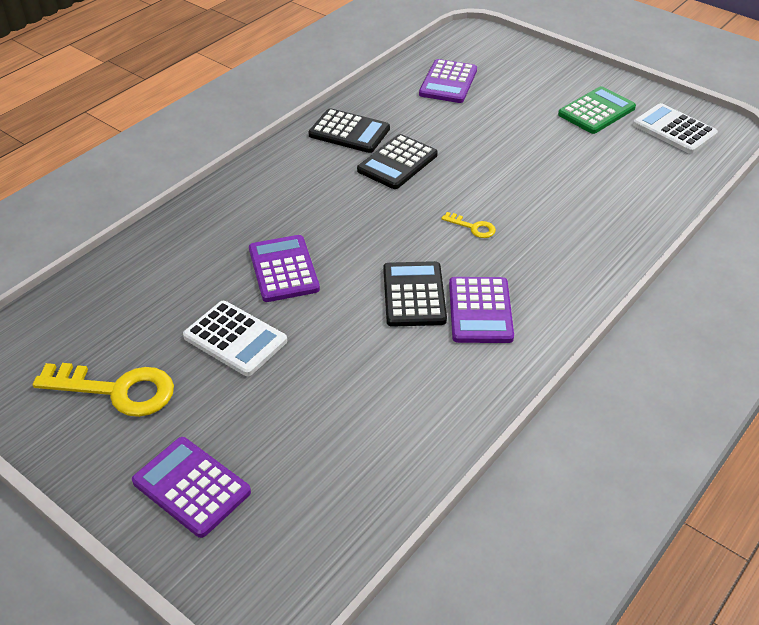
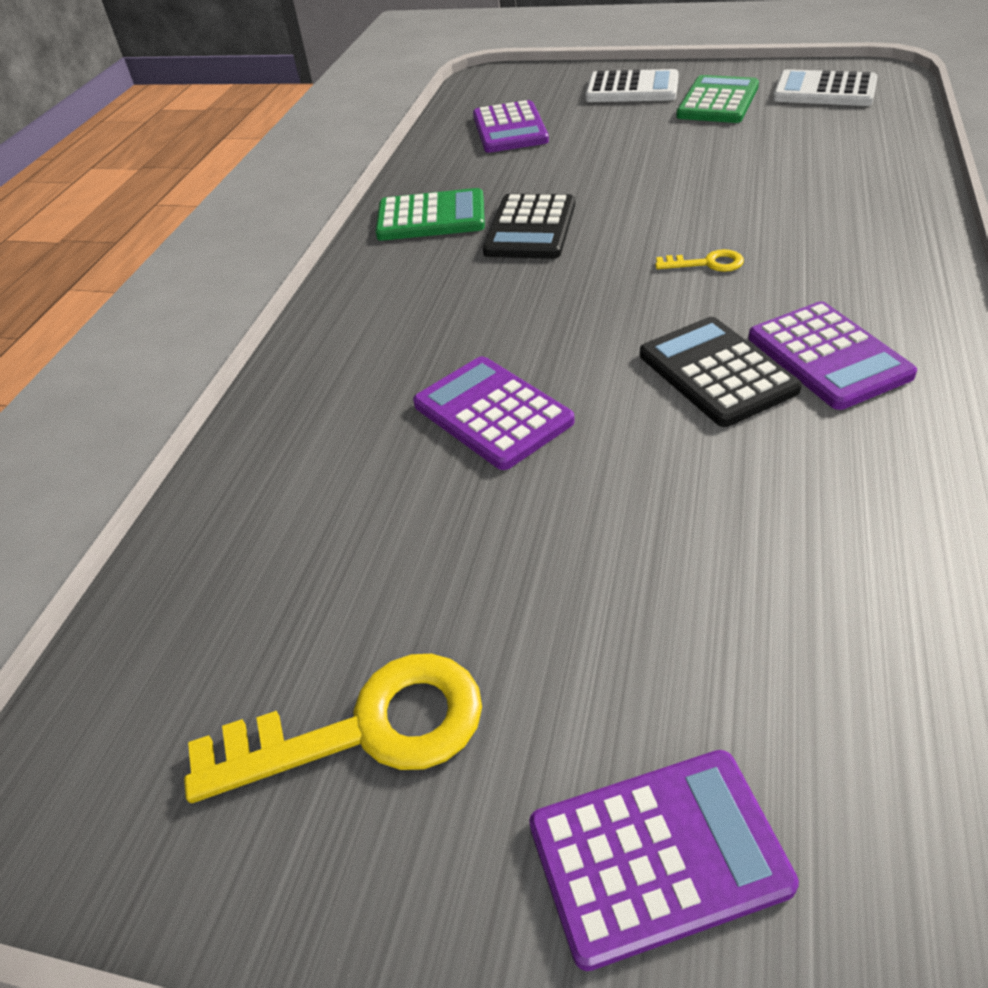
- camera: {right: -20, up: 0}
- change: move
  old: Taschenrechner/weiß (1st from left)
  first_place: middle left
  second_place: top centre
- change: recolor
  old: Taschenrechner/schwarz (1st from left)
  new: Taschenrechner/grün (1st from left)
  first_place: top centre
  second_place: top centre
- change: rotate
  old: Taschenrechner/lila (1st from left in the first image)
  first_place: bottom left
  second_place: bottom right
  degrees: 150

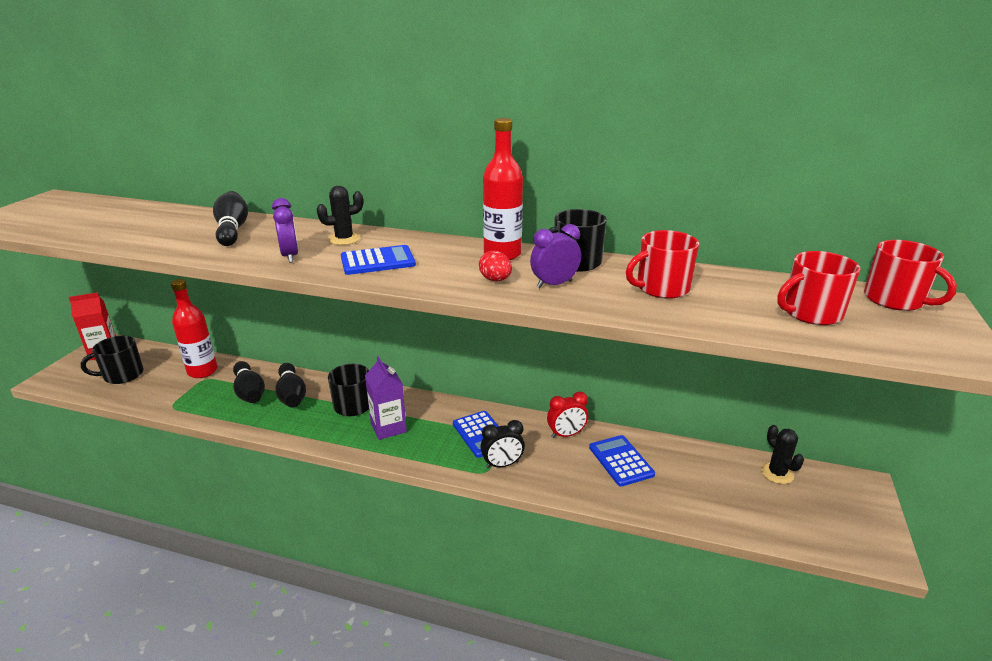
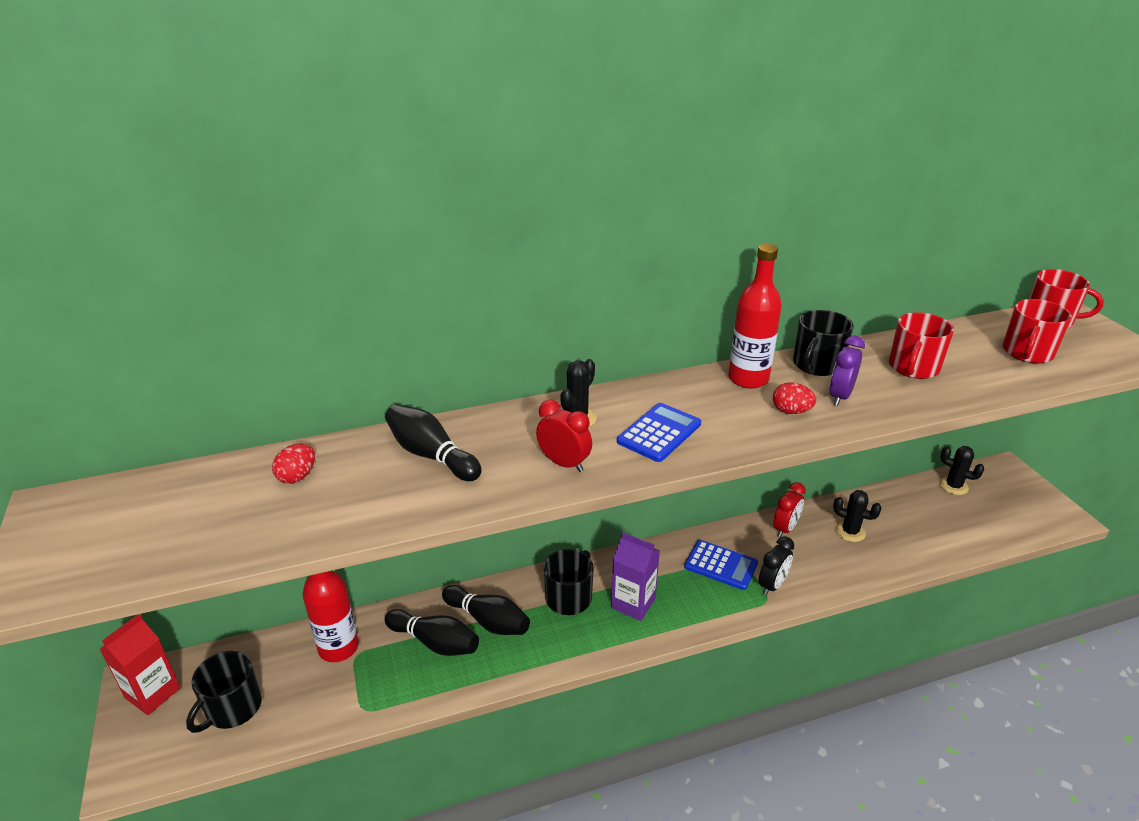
- camera: {right: -35, up: 5}
- change: insert
  new: Ei/rot (1st from left)
  second_place: middle left
- change: replace
  old: Taschenrechner/blau (3rd from left)
  new: Kaktus/schwarz (2nd from left)
  first_place: bottom centre
  second_place: middle right
- change: recolor
  old: Wecker/lila (1st from left)
  new: Wecker/rot (1st from left)
  first_place: middle left
  second_place: centre

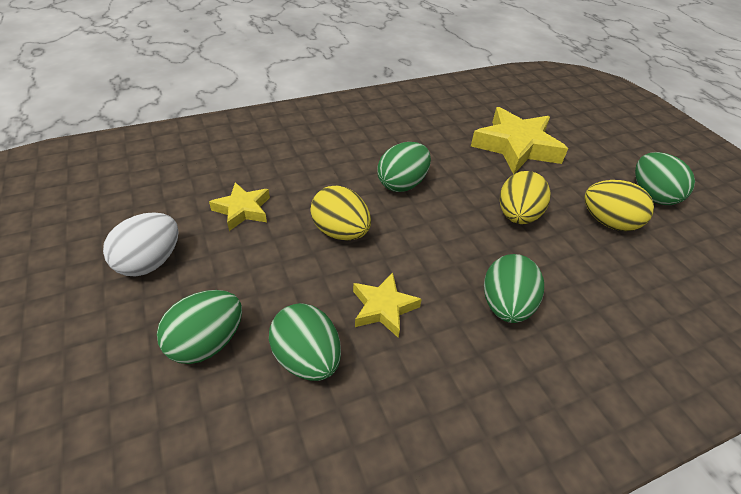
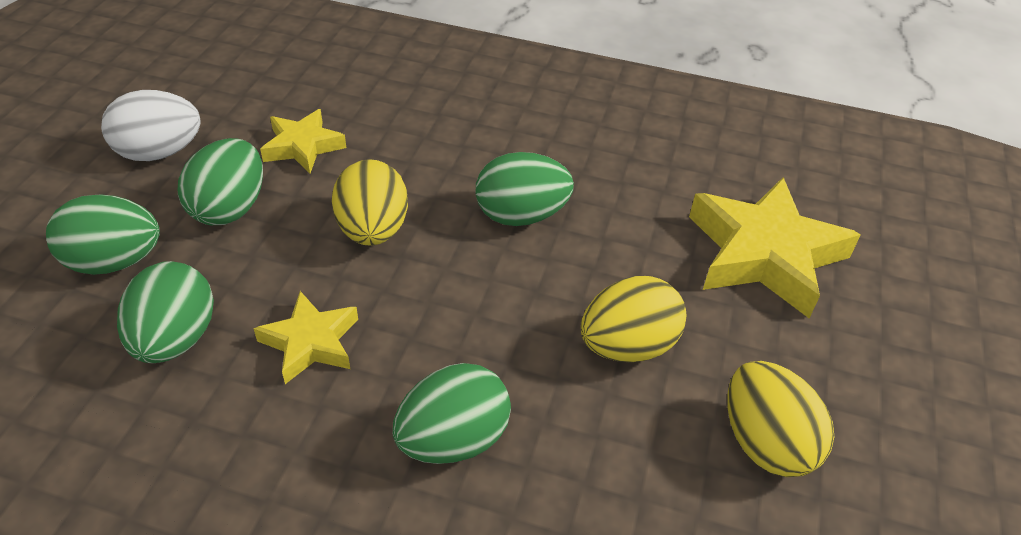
- camera: {right: 40, up: 0}
- change: move
  old: Ei/grün (5th from left in the first image)
  new: Ei/grün (3rd from left)
  first_place: middle right
  second_place: middle left

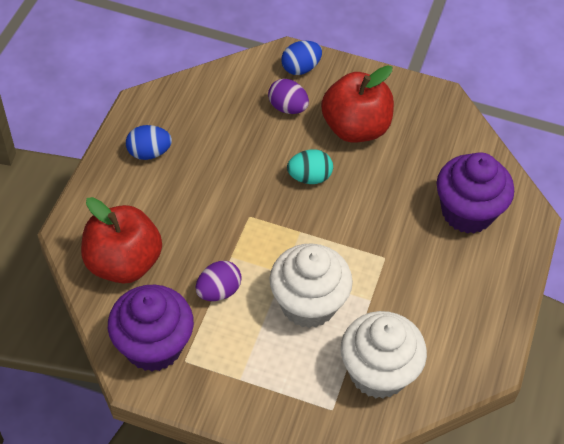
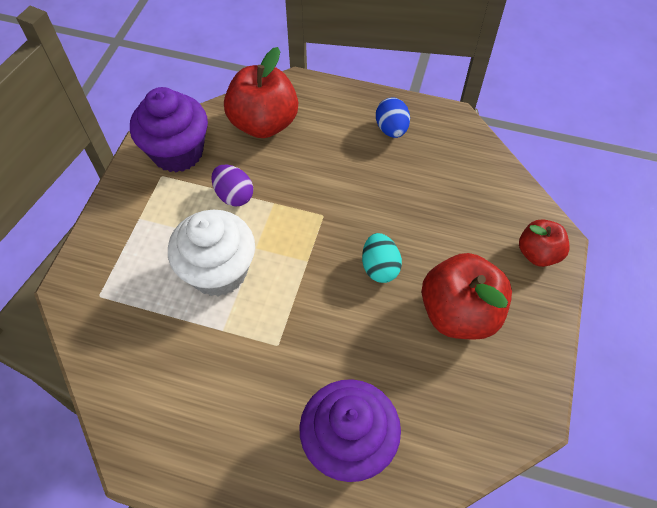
- camera: {right: 90, up: 5}
- change: delete
  old: Ei/lila (2nd from left)
  first_place: top centre
- change: delete
  old: Muffin/weiß (2nd from left)
  first_place: bottom right
- change: replace
  old: Ei/blau (2nd from left)
  new: Apfel/rot (3rd from left)
  first_place: top centre
  second_place: middle right

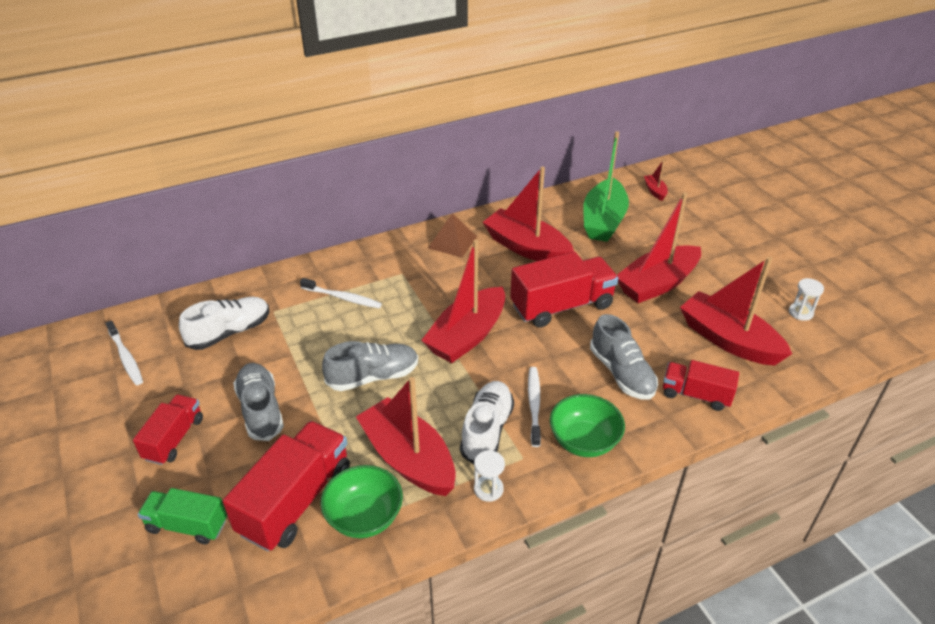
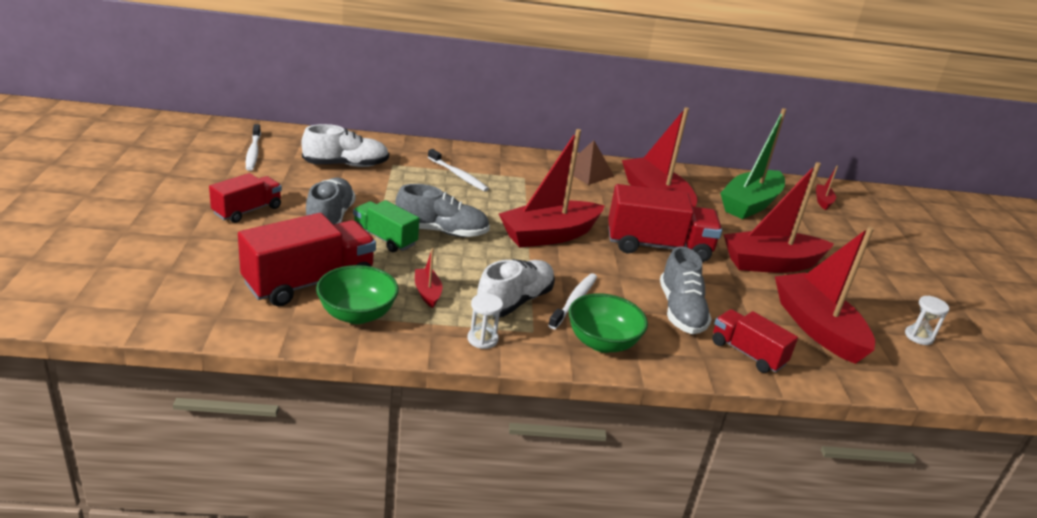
- camera: {right: 20, up: -10}
- change: move
  old: Lastwagen/grün
  first_place: bottom left
  second_place: centre
- change: resize
  old: Boot/rot (1st from left)
  first_place: bottom centre
  second_place: centre
  factor: 0.43

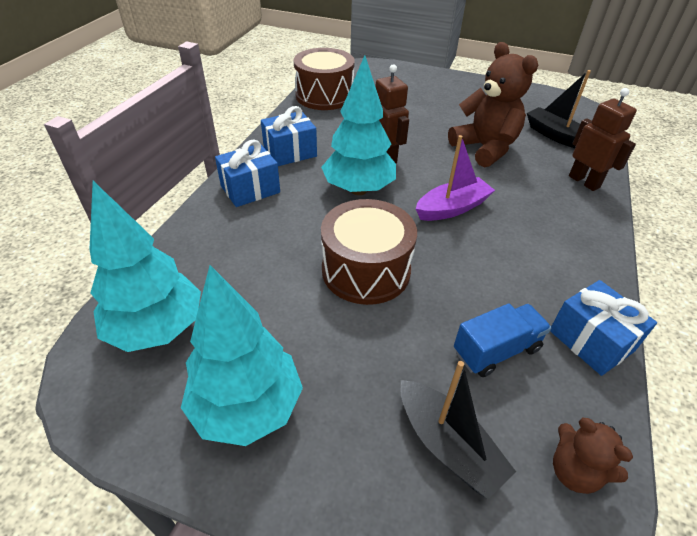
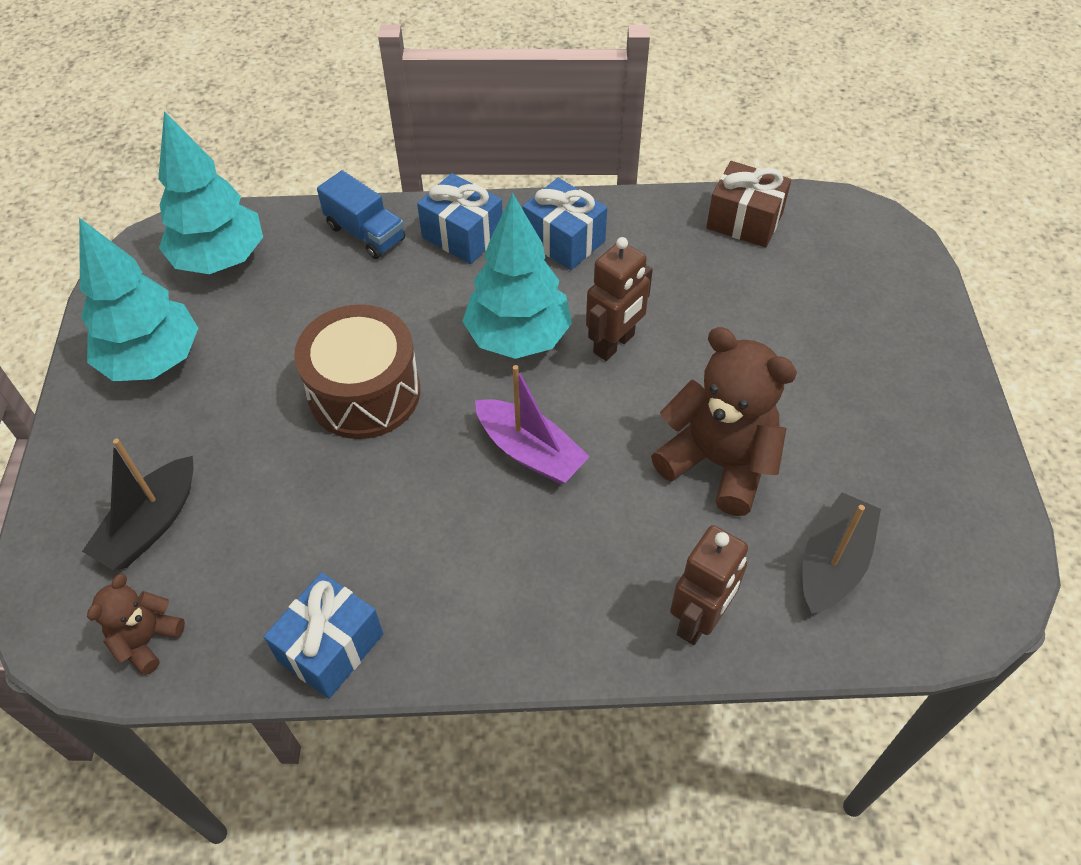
- camera: {right: 70, up: 10}
- change: move
  old: Lastwagen/blau
  first_place: middle right
  second_place: top centre
- change: replace
  old: Trommel/braun (1st from left)
  new: Geschenk/braun
  first_place: top centre
  second_place: top right
- change: rotate
  old: Teddybär/braun (1st from left in the first image)
  first_place: top right
  second_place: middle right
  degrees: -90

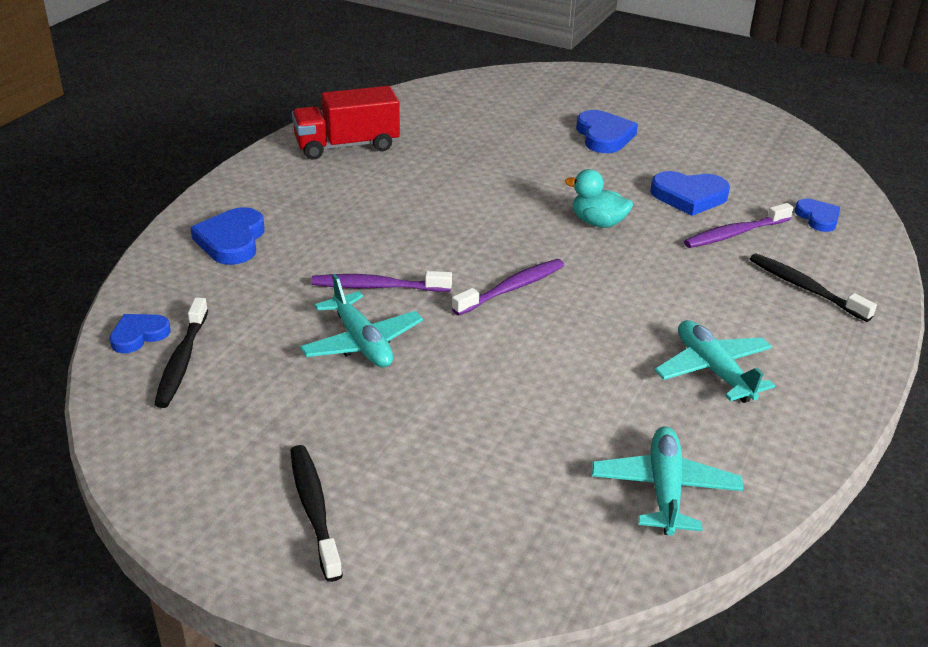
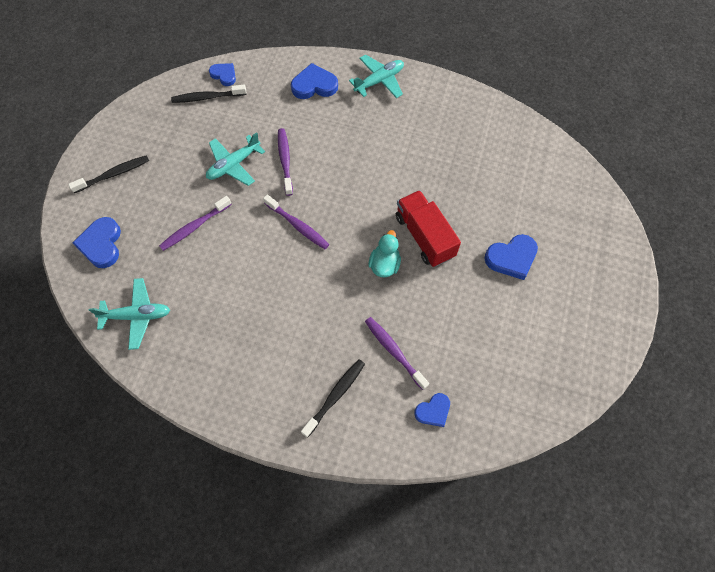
- camera: {right: 80, up: 30}
- change: insert
  new: Zahnbürste/lila (1st from left)
  second_place: middle left
- change: move
  old: Lastwagen/rot
  first_place: top centre
  second_place: centre
- change: move
  old: Herz/blau (4th from left in the first image)
  new: Herz/blau (1st from left)
  first_place: top right
  second_place: middle left
- change: move
  old: Flugzeug/türkis (3rd from left)
  first_place: middle right
  second_place: top centre

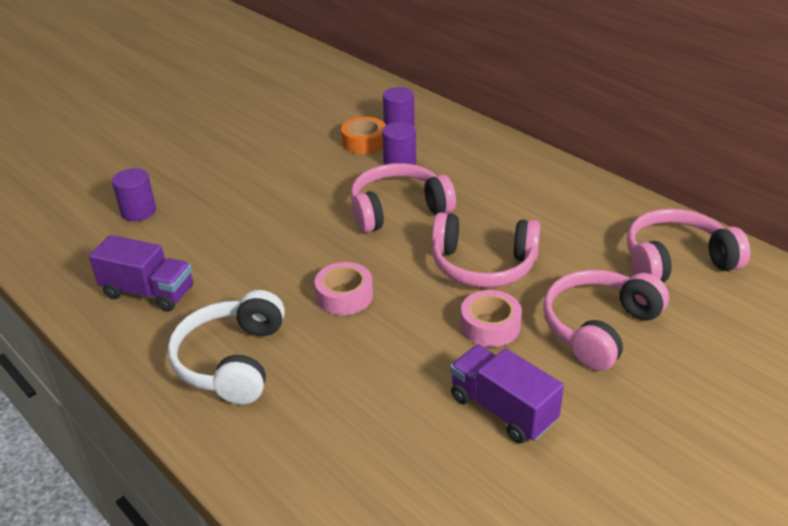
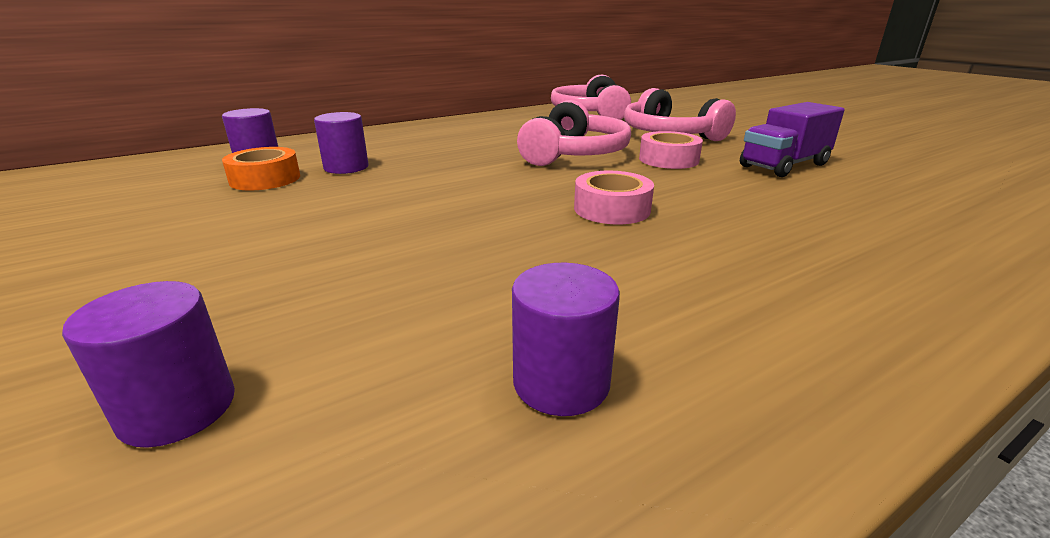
- camera: {right: -80, up: -10}
- change: delete
  old: Kopfhörer/weiß
  first_place: middle left
- change: delete
  old: Kopfhörer/rosa (1st from left)
  first_place: centre
- change: replace
  old: Lastwagen/lila (1st from left)
  new: Vollzylinder/lila (4th from left)
  first_place: middle left
  second_place: centre

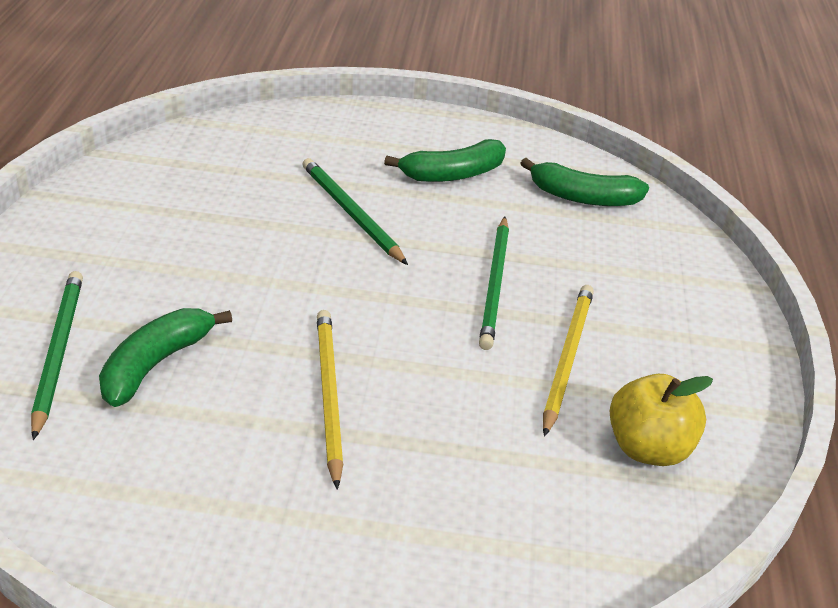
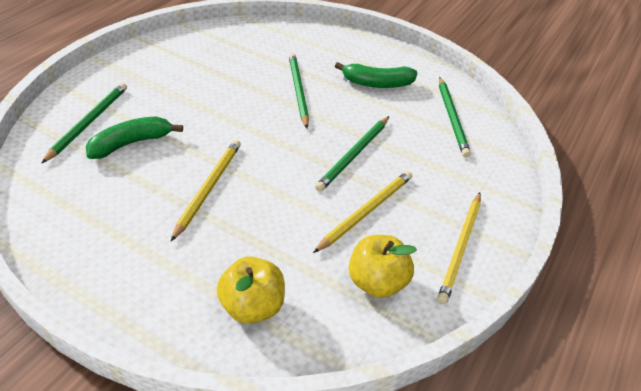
- camera: {right: 25, up: 5}
- change: insert
  new: Apfel/gelb (1st from left)
  second_place: bottom centre
- change: insert
  new: Bleistift/gelb (3rd from left)
  second_place: middle right
- change: replace
  old: Banane/grün (3rd from left)
  new: Bleistift/grün (4th from left)
  first_place: top right
  second_place: top right

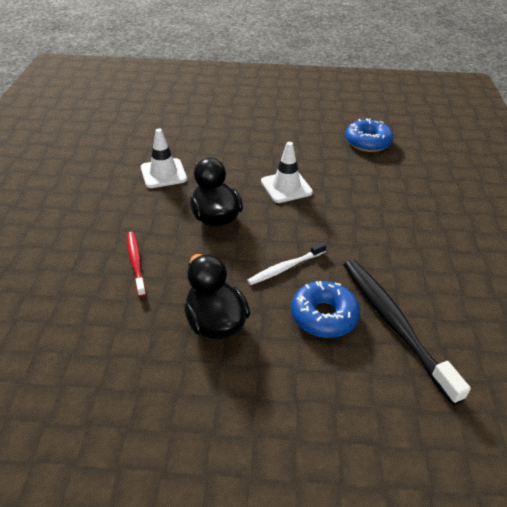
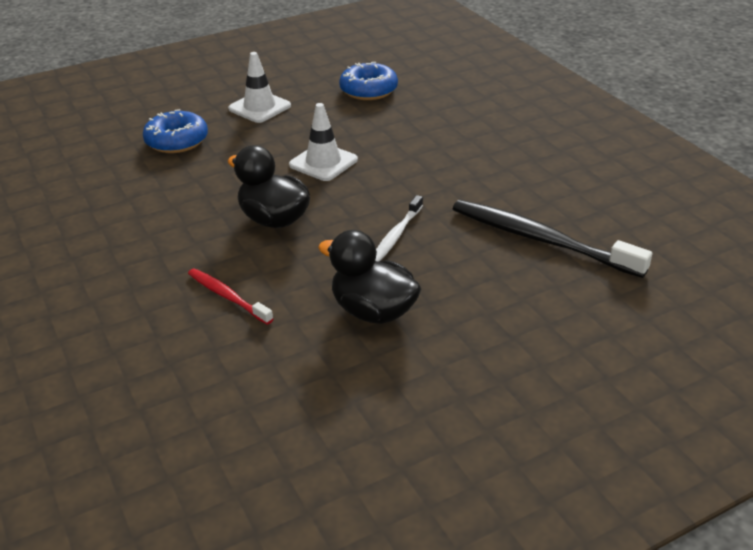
- camera: {right: -30, up: -5}
- change: move
  old: Leitkegel/weiß (1st from left)
  first_place: top left
  second_place: top centre
- change: move
  old: Donut/blau (1st from left)
  first_place: centre
  second_place: top left

